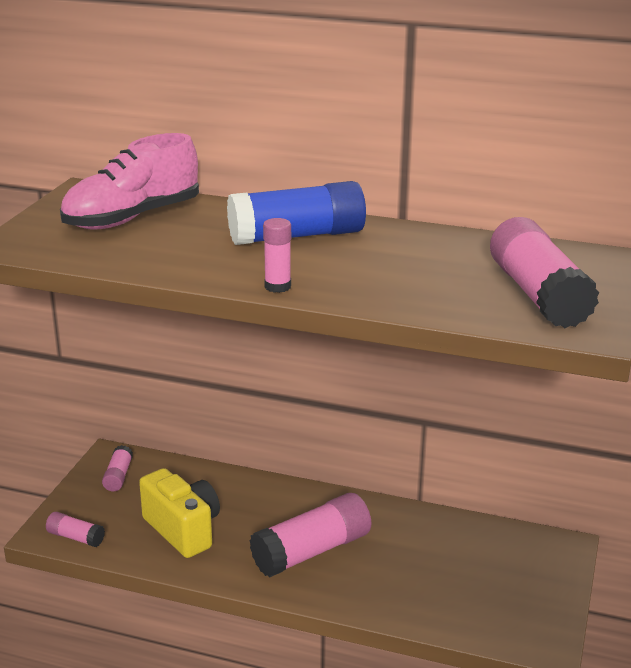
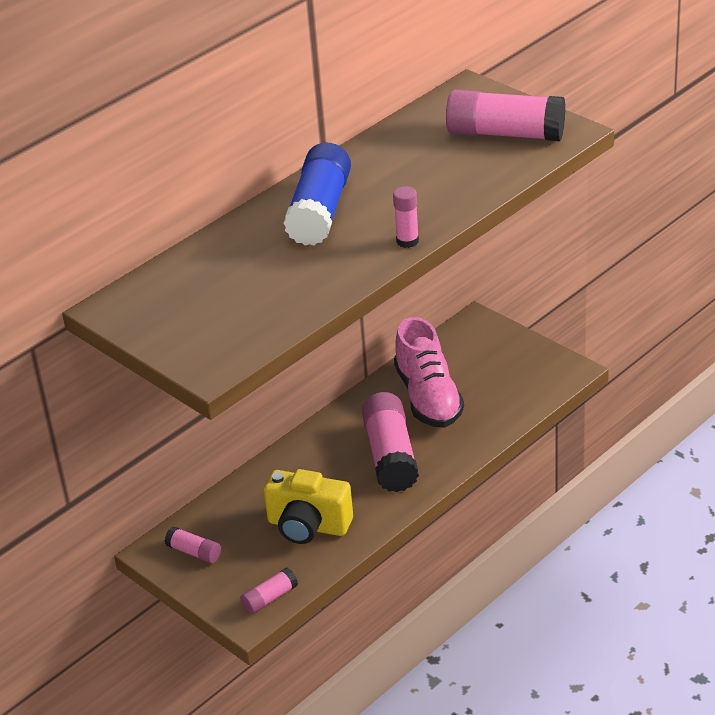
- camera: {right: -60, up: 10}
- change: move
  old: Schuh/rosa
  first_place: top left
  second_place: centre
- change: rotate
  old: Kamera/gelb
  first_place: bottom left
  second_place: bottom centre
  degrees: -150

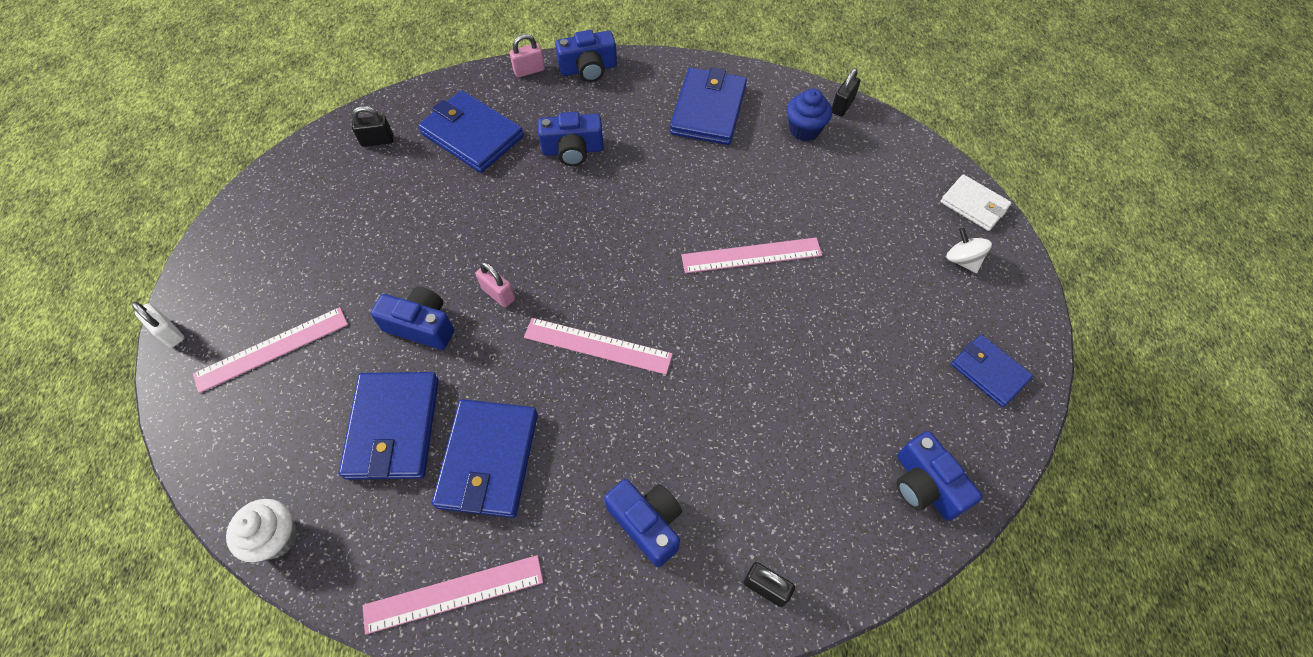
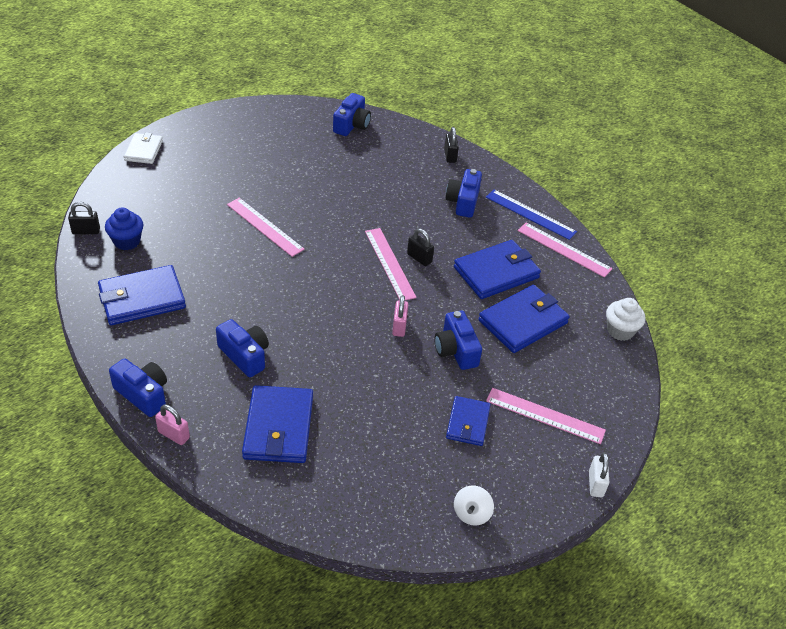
- camera: {right: -130, up: -15}
- change: insert
  new: Lineal/blau
  second_place: middle right
- change: move
  old: Vorhängeschloss/schwarz (1st from left in the first image)
  new: Vorhängeschloss/schwarz (2nd from left)
  first_place: top left
  second_place: centre
- change: move
  old: Kreisel/weiß
  first_place: middle right
  second_place: bottom centre
- change: move
  old: Geldbörse/blau (5th from left in the first image)
  new: Geldbörse/blau (3rd from left)
  first_place: middle right
  second_place: bottom centre

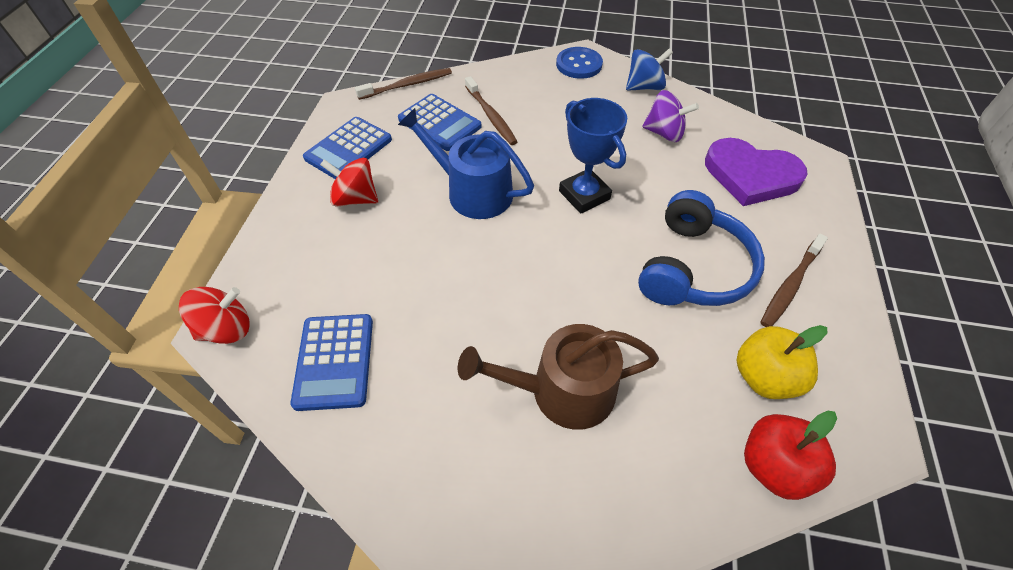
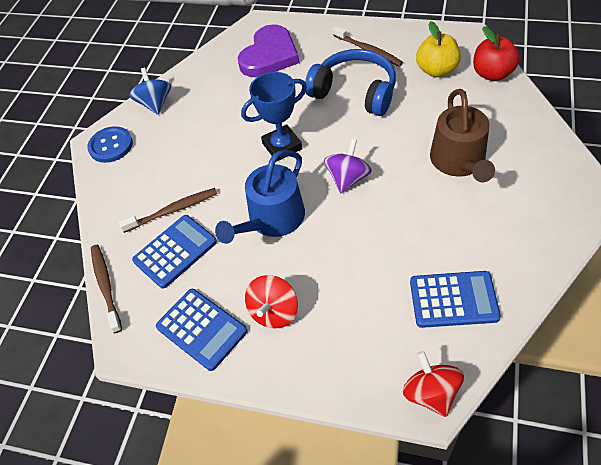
- camera: {right: -80, up: 0}
- change: move
  old: Kreisel/lila
  first_place: top centre
  second_place: centre

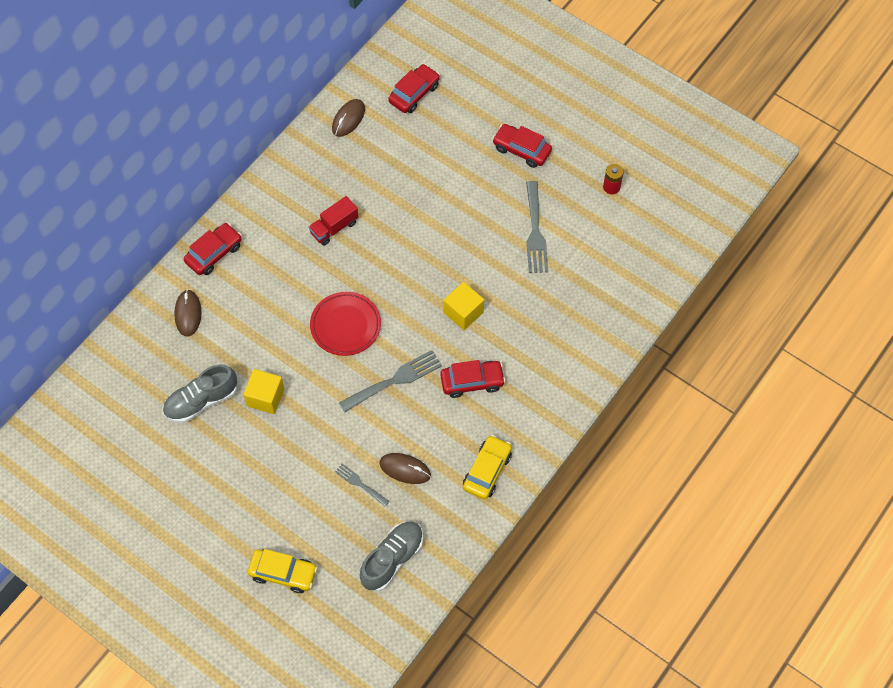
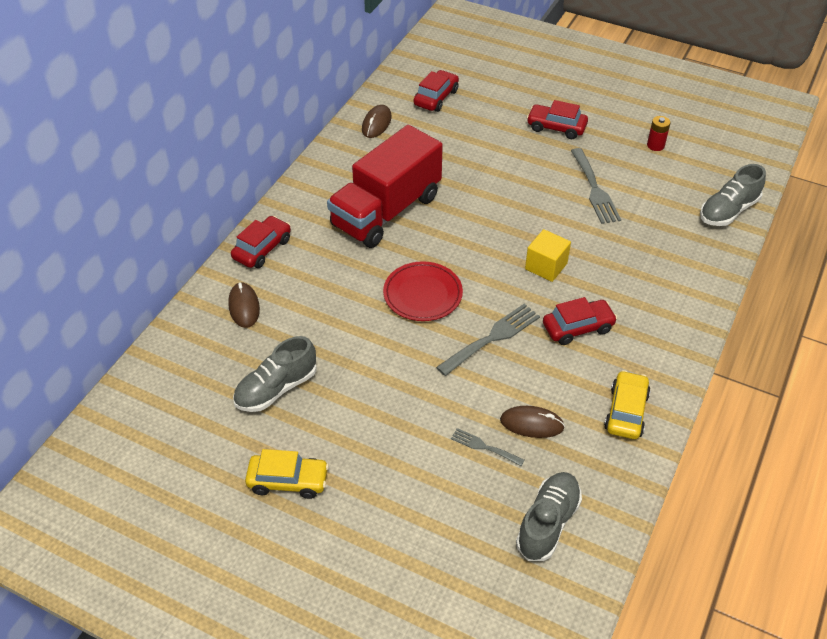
- camera: {right: -10, up: -15}
- change: delete
  old: Kubus/gelb (1st from left)
  first_place: middle left
- change: insert
  new: Schuh/grau (3rd from left)
  second_place: top right
- change: move
  old: Auto/gelb (1st from left)
  first_place: bottom left
  second_place: bottom centre
- change: resize
  old: Lastwagen/rot
  first_place: top centre
  second_place: top centre
  factor: 2.31

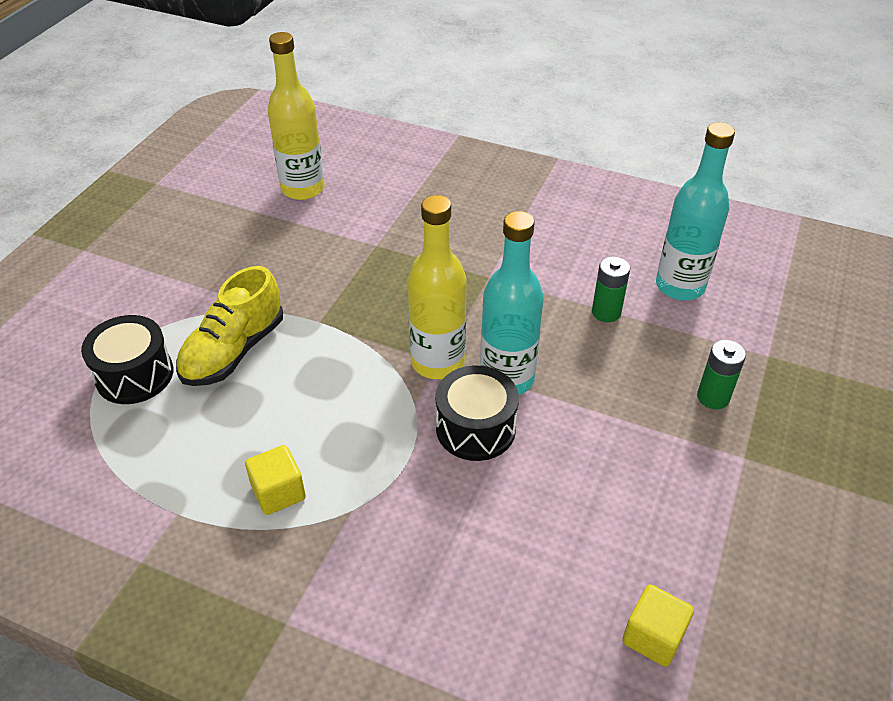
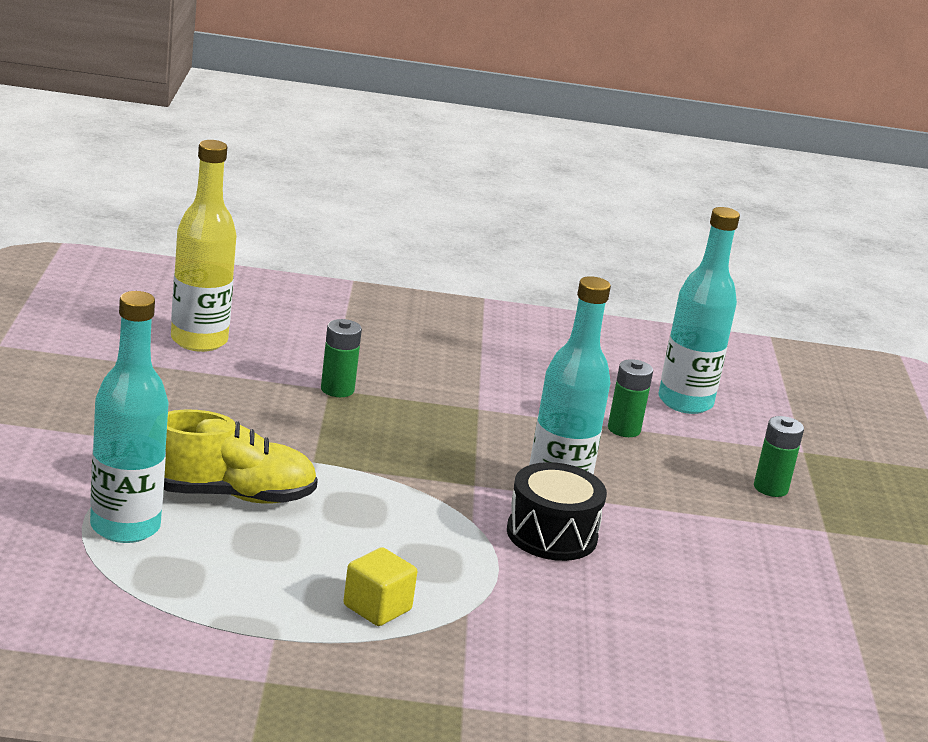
- camera: {right: -25, up: -20}
- change: delete
  old: Flasche/gelb (2nd from left)
  first_place: centre
- change: delete
  old: Kubus/gelb (2nd from left)
  first_place: bottom right
- change: insert
  new: Batterie/grün (1st from left)
  second_place: centre
- change: replace
  old: Trommel/schwarz (1st from left)
  new: Flasche/türkis (1st from left)
  first_place: middle left
  second_place: middle left
- change: rotate
  old: Schuh/gelb
  first_place: middle left
  second_place: middle left
  degrees: -105

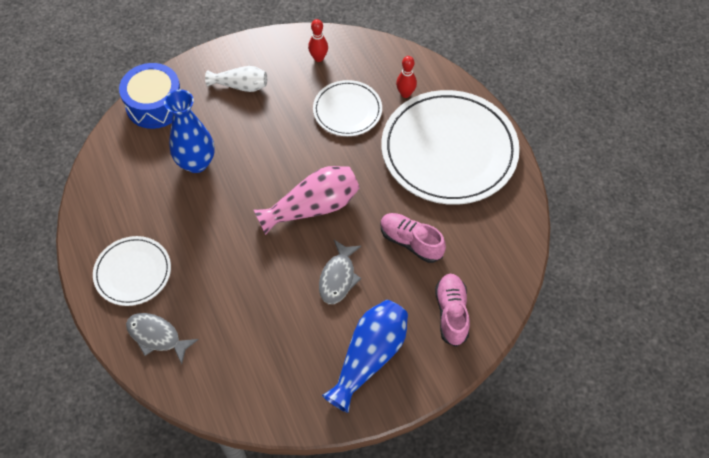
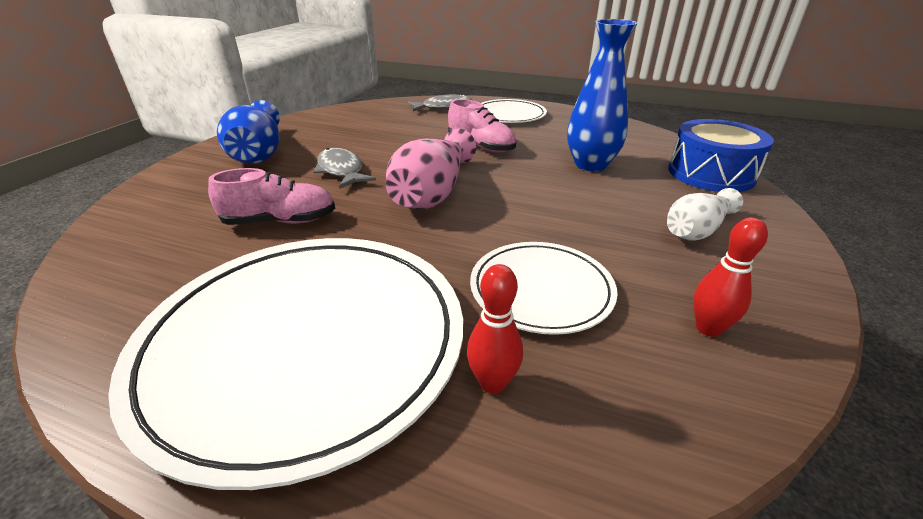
- camera: {right: 135, up: -25}
- change: move
  old: Schuh/rosa (2nd from left)
  first_place: bottom centre
  second_place: top centre

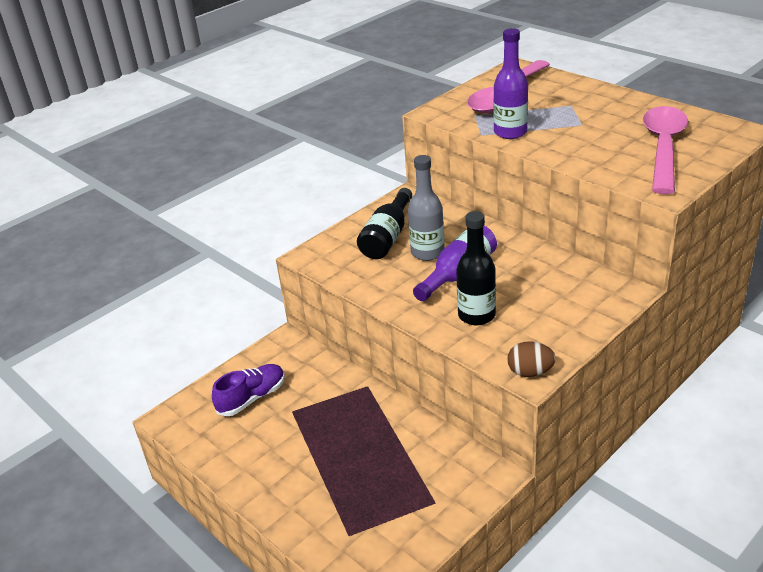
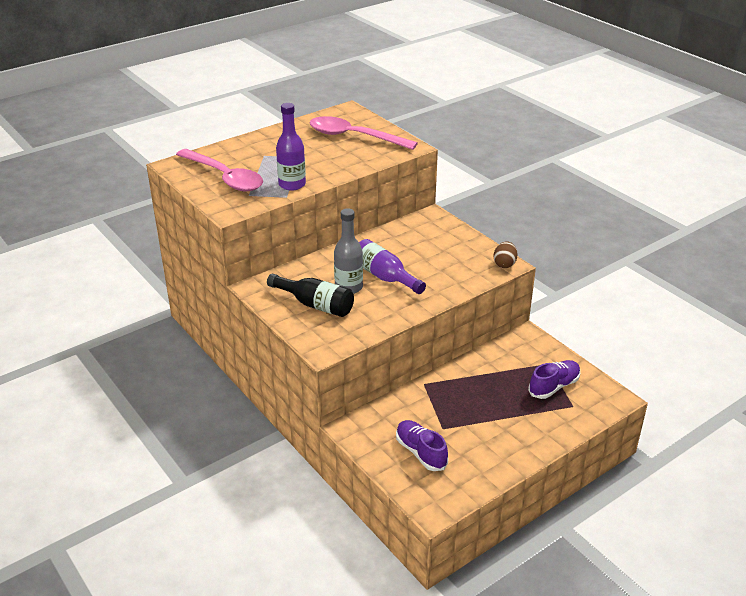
- camera: {right: -85, up: 0}
- change: delete
  old: Flasche/schwarz (2nd from left)
  first_place: centre
- change: insert
  new: Schuh/lila (2nd from left)
  second_place: middle right

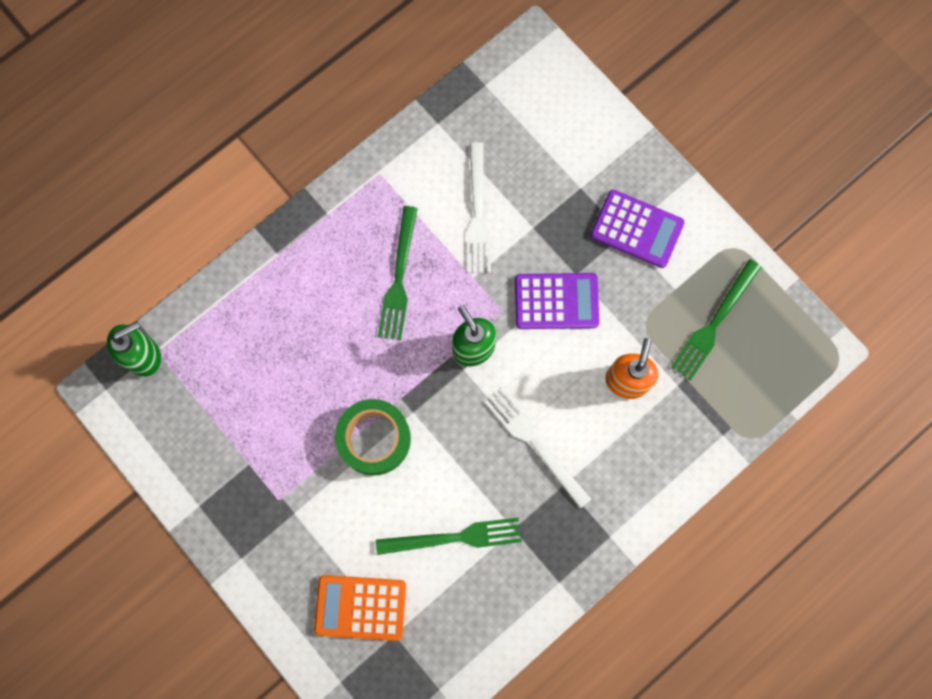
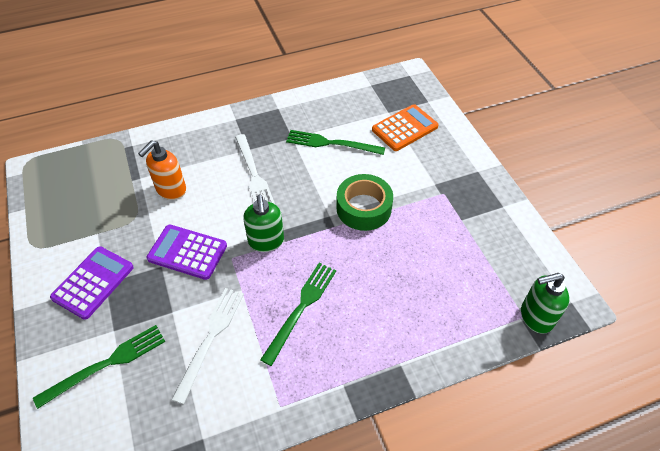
- camera: {right: -160, up: -25}
- change: move
  old: Gabel/grün (3rd from left in the first image)
  new: Gabel/grün (1st from left)
  first_place: middle right
  second_place: bottom left
- change: rotate
  old: Taschenrechner/orange
  first_place: bottom centre
  second_place: top centre
  degrees: -60
- change: rotate
  old: Taschenrechner/lila (2nd from left in the first image)
  first_place: top right
  second_place: middle left
  degrees: 75

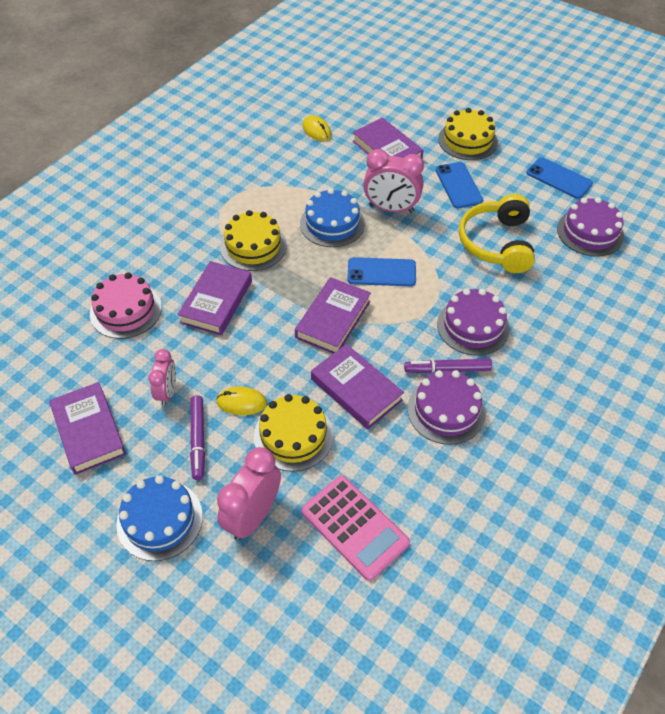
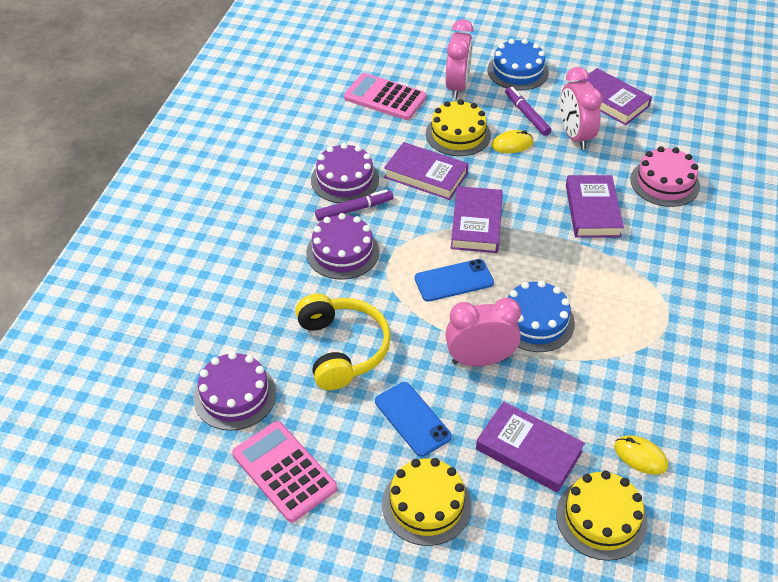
- camera: {right: 160, up: -5}
- change: move
  old: Kuchen/gelb (1st from left in the first image)
  new: Kuchen/gelb (3rd from left)
  first_place: centre
  second_place: bottom right
- change: replace
  old: Handy/blau (3rd from left)
  new: Taschenrechner/rosa (1st from left)
  first_place: top right
  second_place: bottom centre
- change: resize
  old: Wecker/rosa (1st from left in the first image)
  first_place: middle left
  second_place: top right
  factor: 1.61

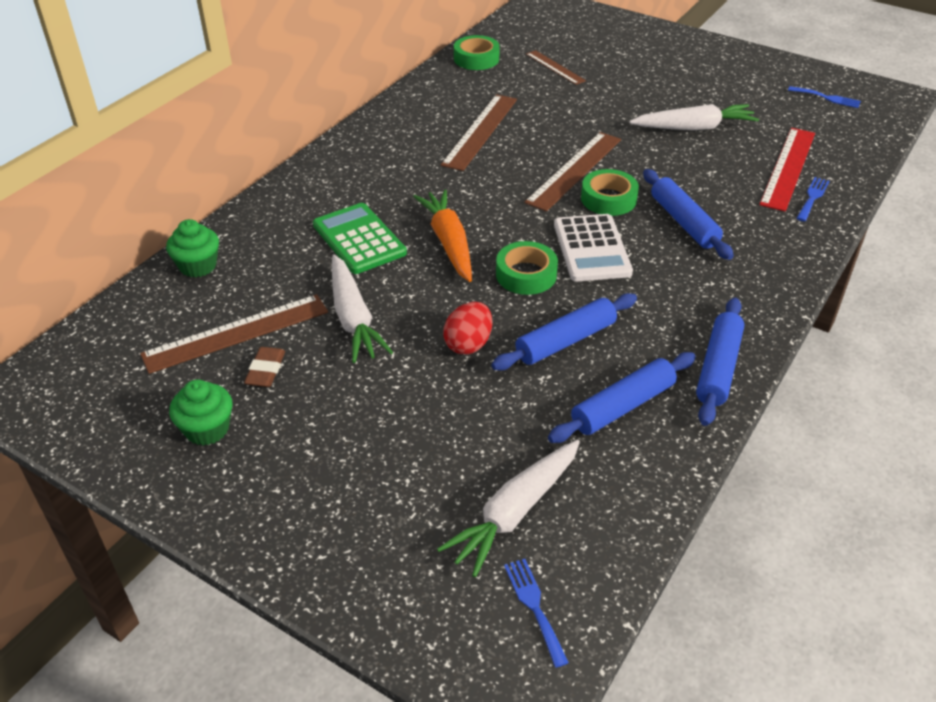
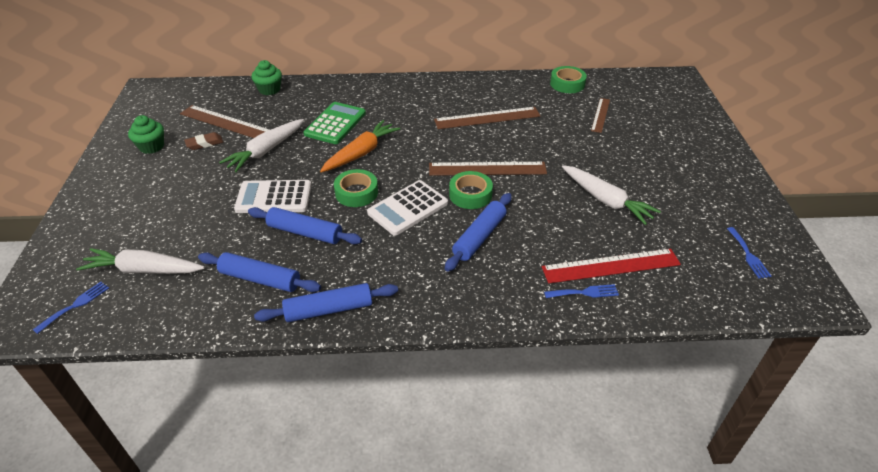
- camera: {right: 55, up: 0}
- change: replace
  old: Ei/rot
  new: Taschenrechner/weiß (1st from left)
  first_place: centre
  second_place: middle left

